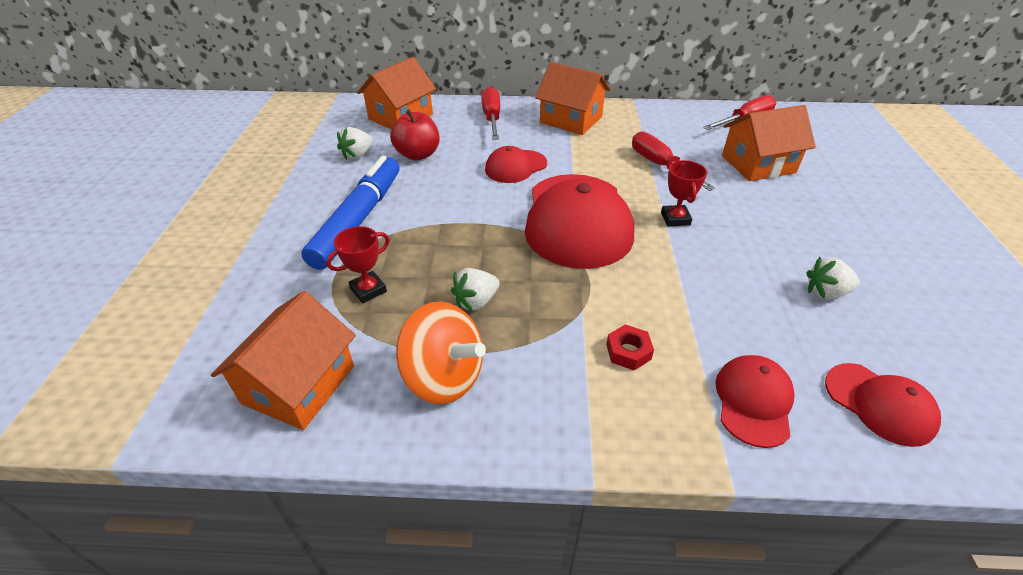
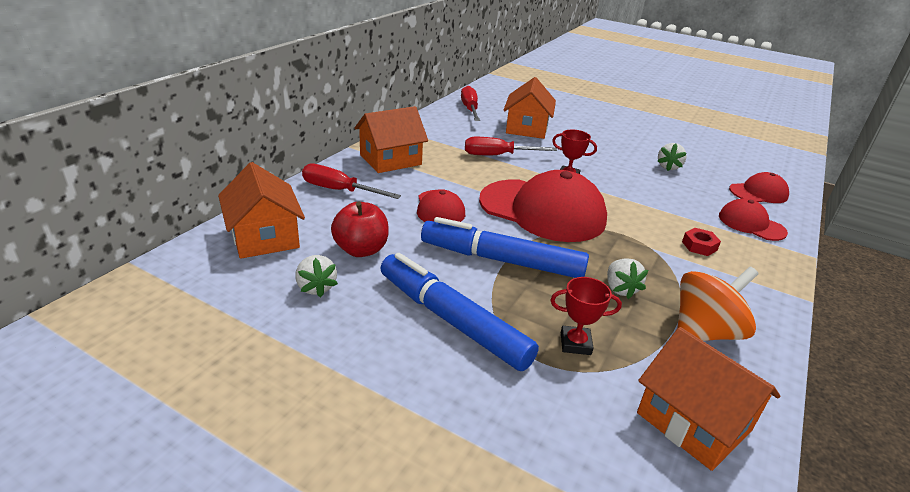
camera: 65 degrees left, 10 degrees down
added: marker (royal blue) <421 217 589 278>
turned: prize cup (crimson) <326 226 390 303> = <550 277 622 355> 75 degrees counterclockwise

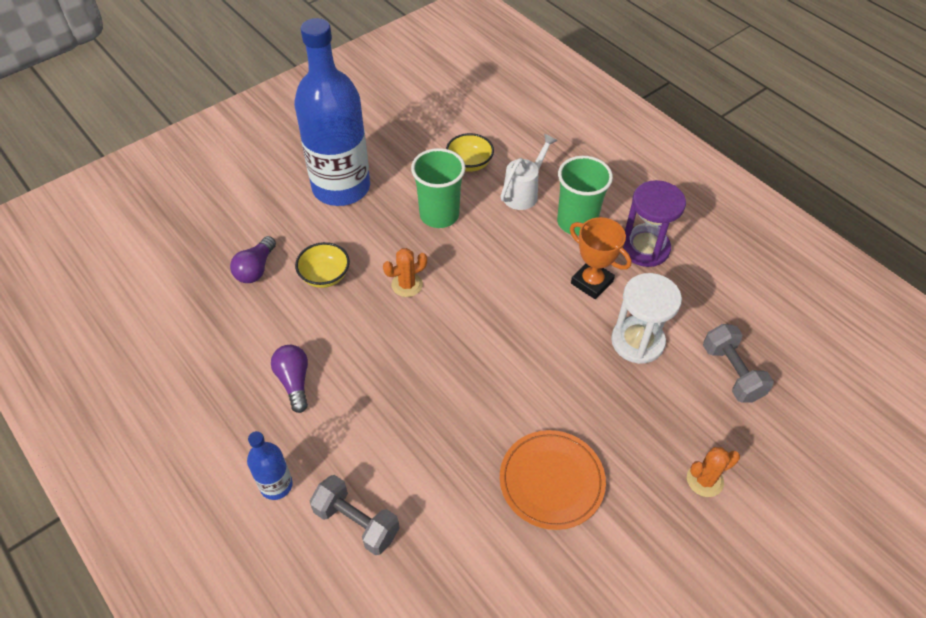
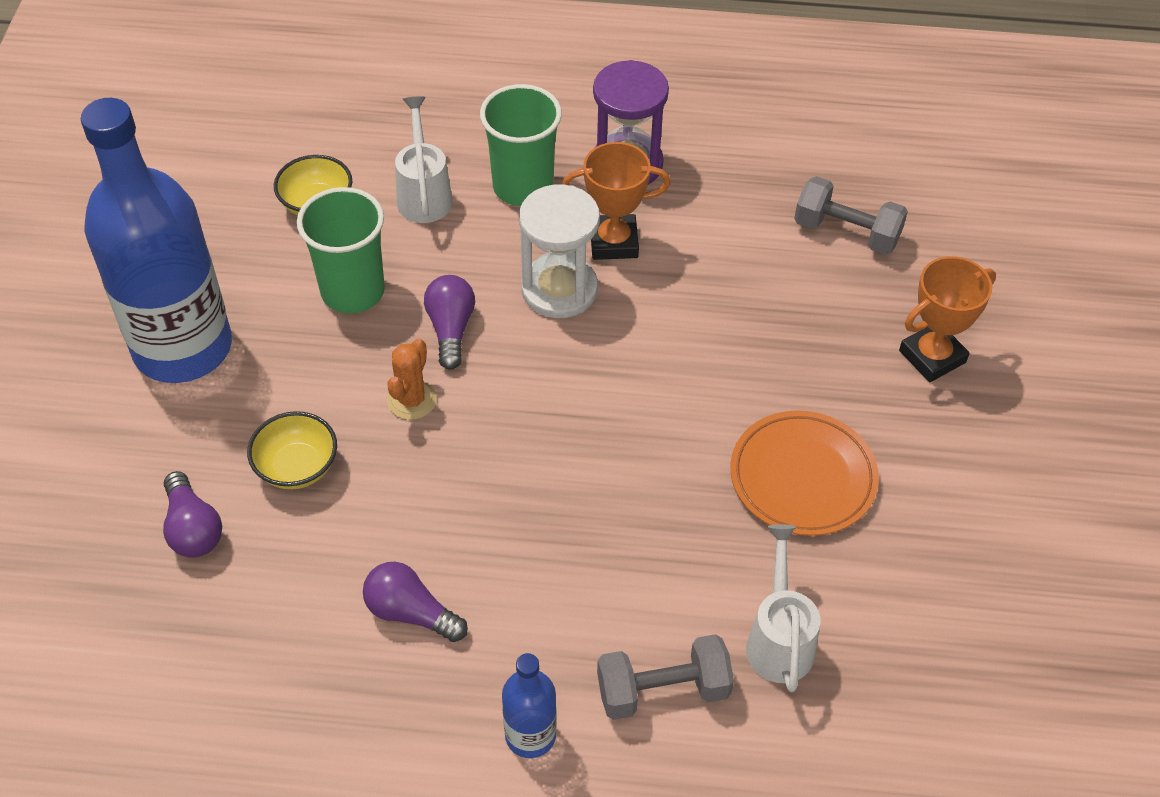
camera: 45 degrees left, 0 degrees up
added: light bulb (violet) <424 275 475 369>; watering pot (pure white) <746 524 820 692>
moved: sand timer (pure white) <611 273 682 364> to <519 184 600 318>
replaced: saguaro cactus (bright orange) <687 447 740 497> to prize cup (bright orange) <899 256 996 382>

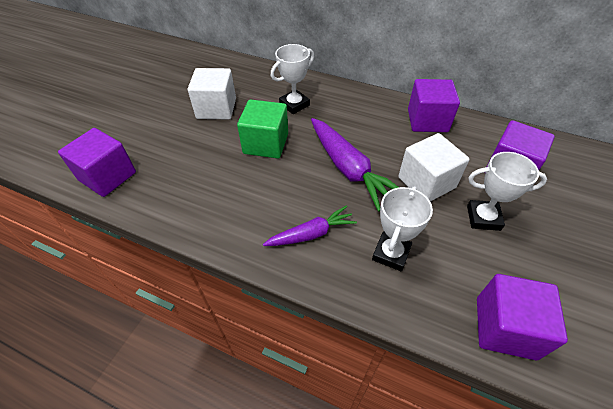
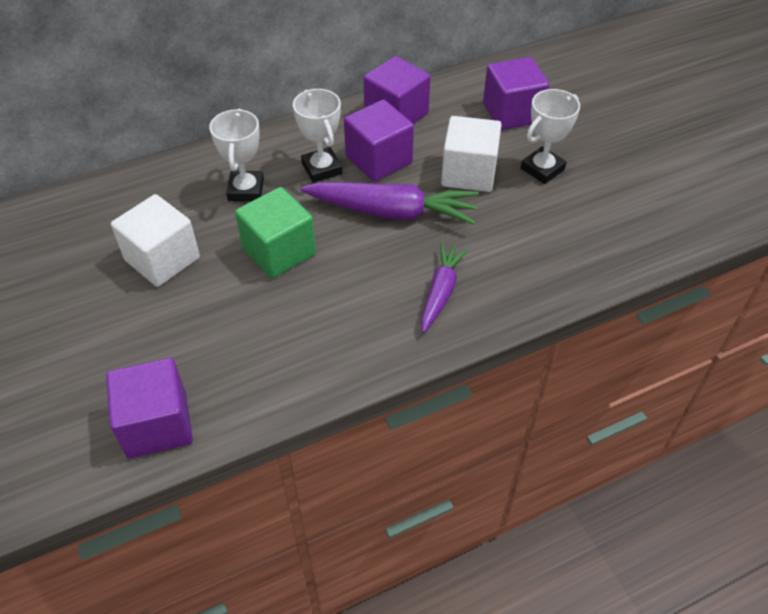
camera: 50 degrees left, 0 degrees up
moved: prize cup (pure white) <372 186 433 271> to <293 89 342 183>; block (violet) <477 274 568 360> to <344 100 414 182>

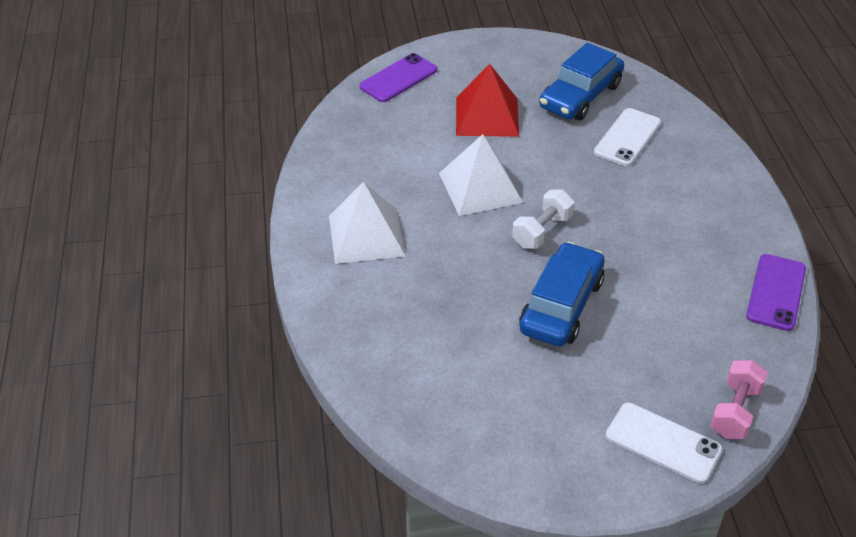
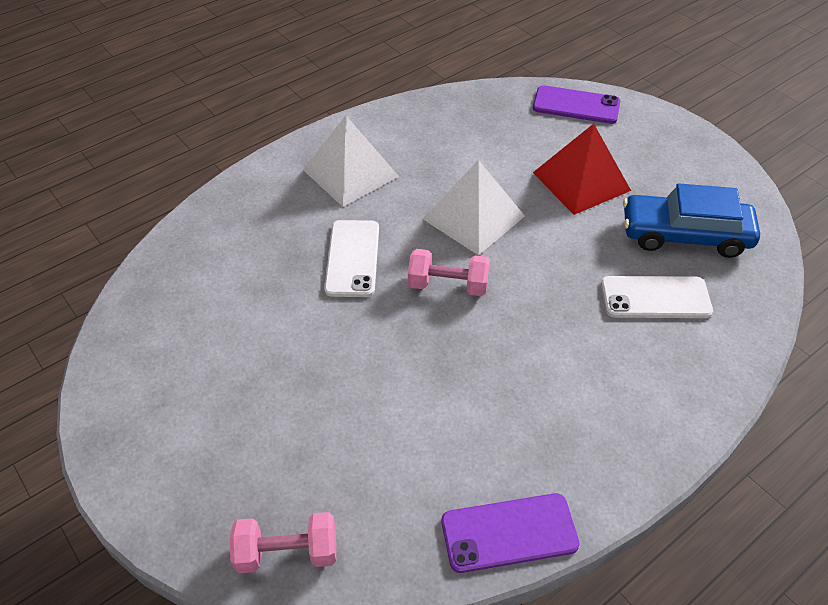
camera: 60 degrees right, 5 degrees up
removed: automobile (royal blue) <519 242 605 347>
moved: phone (pure white) <606 403 723 484> to <324 220 379 297>
recoloured: dumbbell (pure white) <512 190 575 249> to dumbbell (rose-pink) <408 249 490 296>

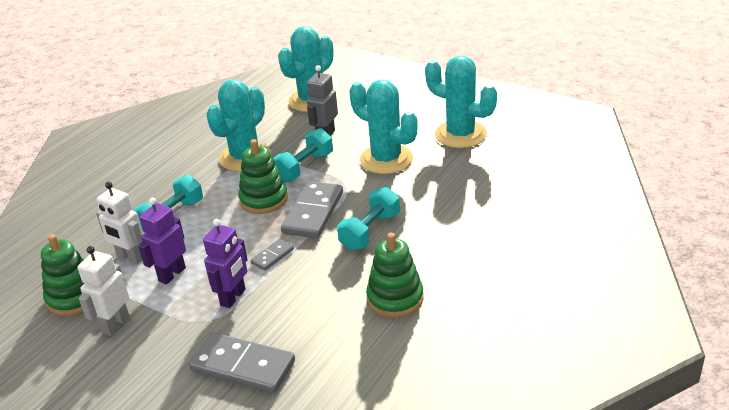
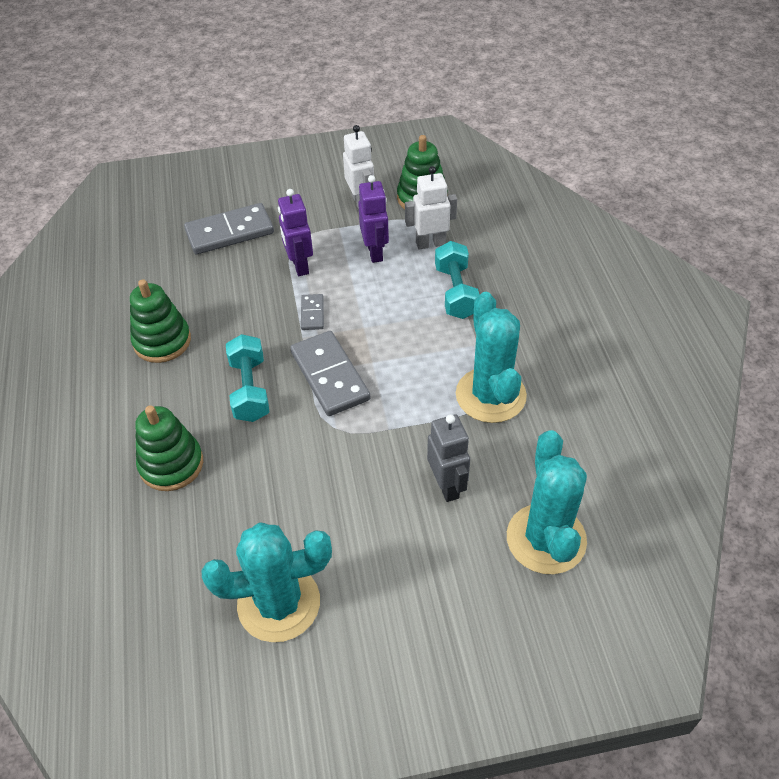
camera: 135 degrees right, 15 degrees up
removed: dumbbell (aqua) <273 128 333 182>; saguaro cactus (aqua) <349 79 418 174>
moved: ring stacker (leaf-green) <238 139 288 214> to <135 405 203 491>

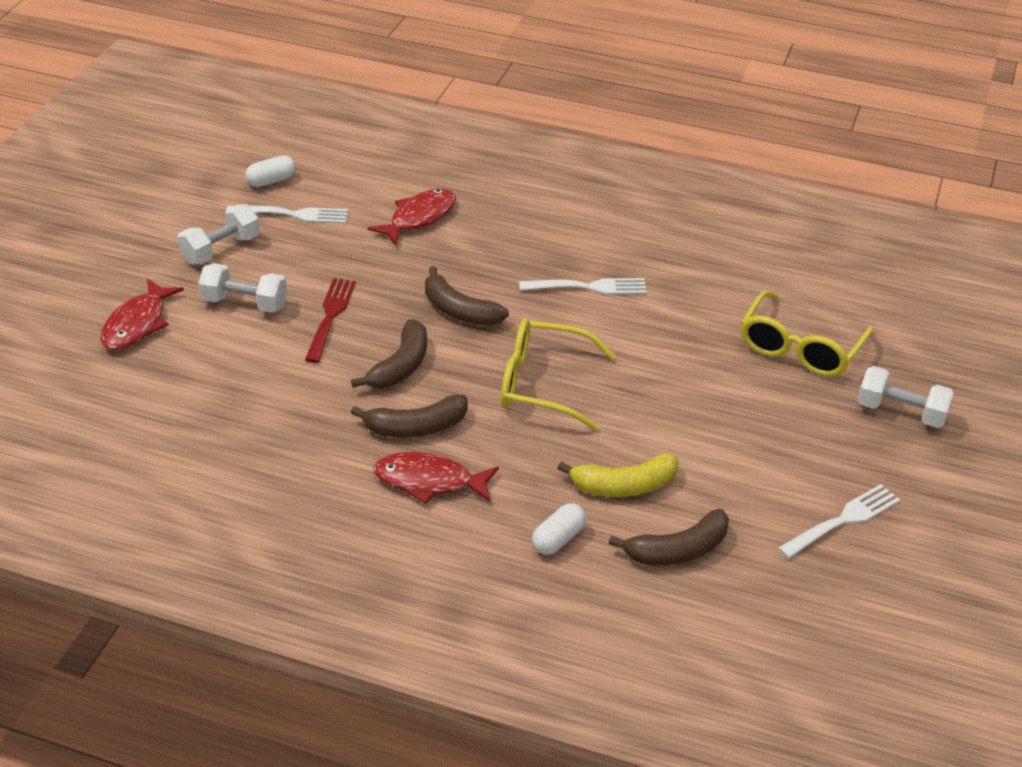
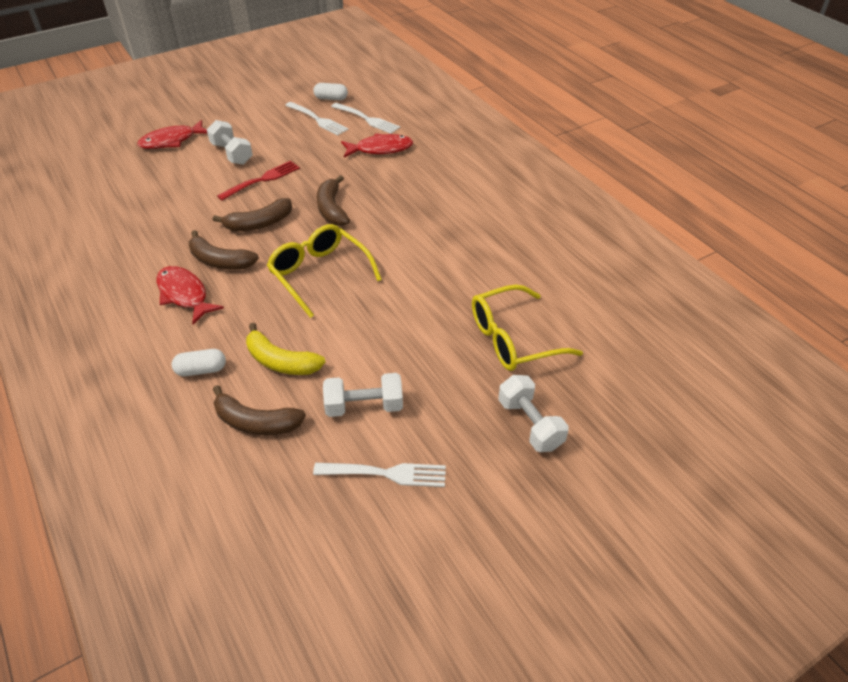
camera: 40 degrees right, 5 degrees up
moved: dumbbell (pure white) <177 204 260 265> to <323 373 403 417>; dinner fork (pure white) <519 278 647 295> to <331 103 400 134>

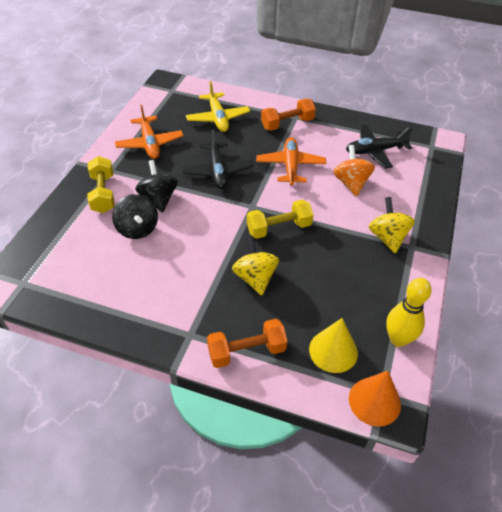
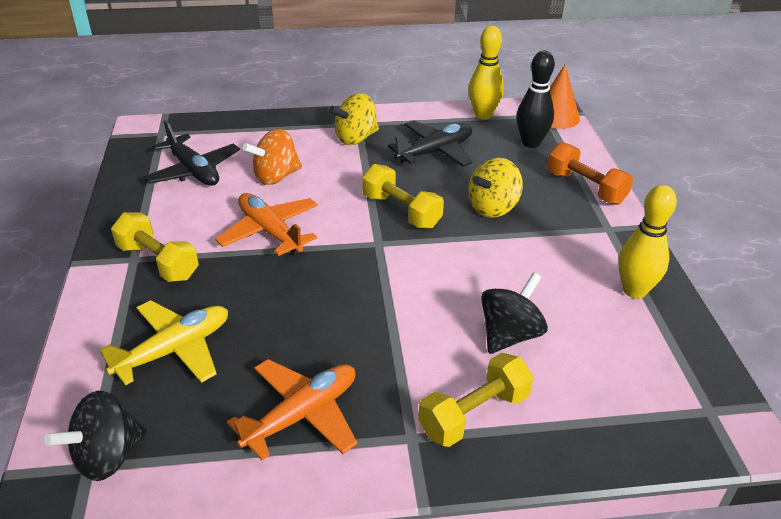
camera: 115 degrees left, 10 degrees down
added: tenpin (yellow) <618 185 677 298>
moved: spinning top (black) <135 160 178 213> to <44 391 147 481>; aeroplane (black) <182 130 253 189> to <388 120 472 167>
replaced: cone (yellow) <309 318 358 373> to tenpin (black) <516 51 555 148>
recoloured: dumbbell (bright orange) <261 99 316 131> to dumbbell (yellow) <111 212 199 282>
turned: aeroplane (bright orange) <256 137 326 186> = <215 193 318 256> 75 degrees clockwise

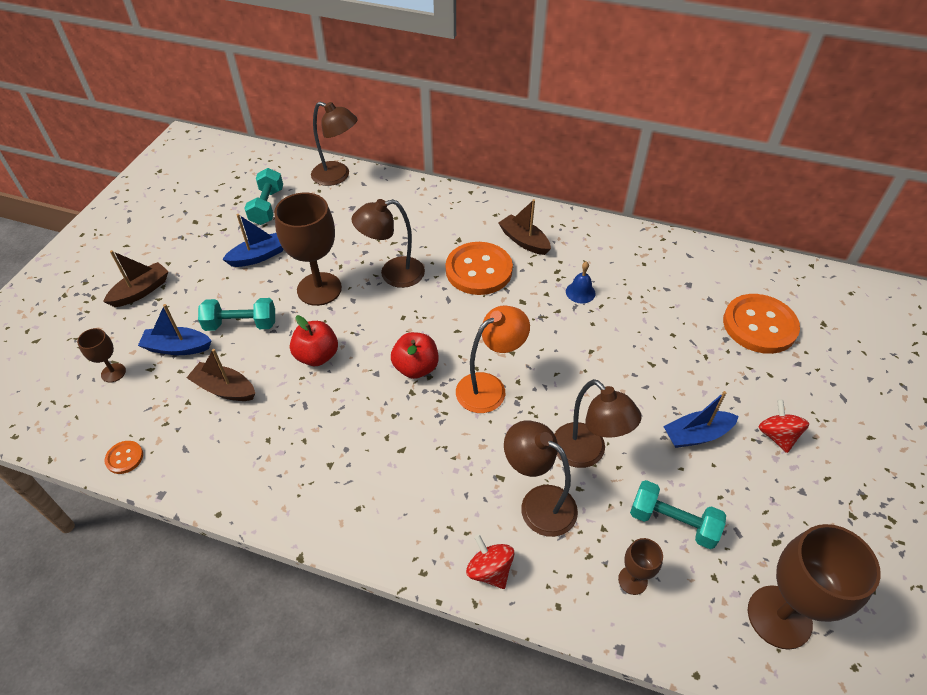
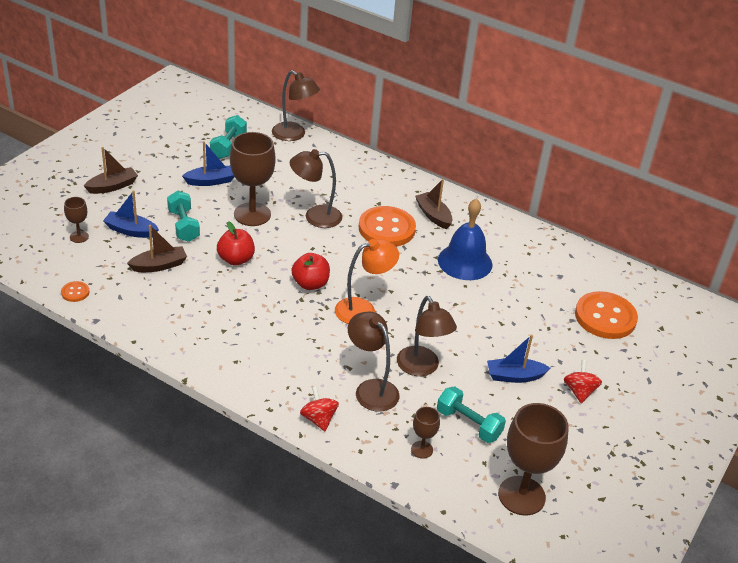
camera: 10 degrees right, 10 degrees down
turned: boat (brown) <186 349 255 401> = <127 225 187 272> 120 degrees clockwise; dumbbell (aqua) <198 298 275 331> = <167 191 200 242> 60 degrees clockwise
resized: bell (royal blue) <566 262 596 304> = <438 199 492 280> x2.17

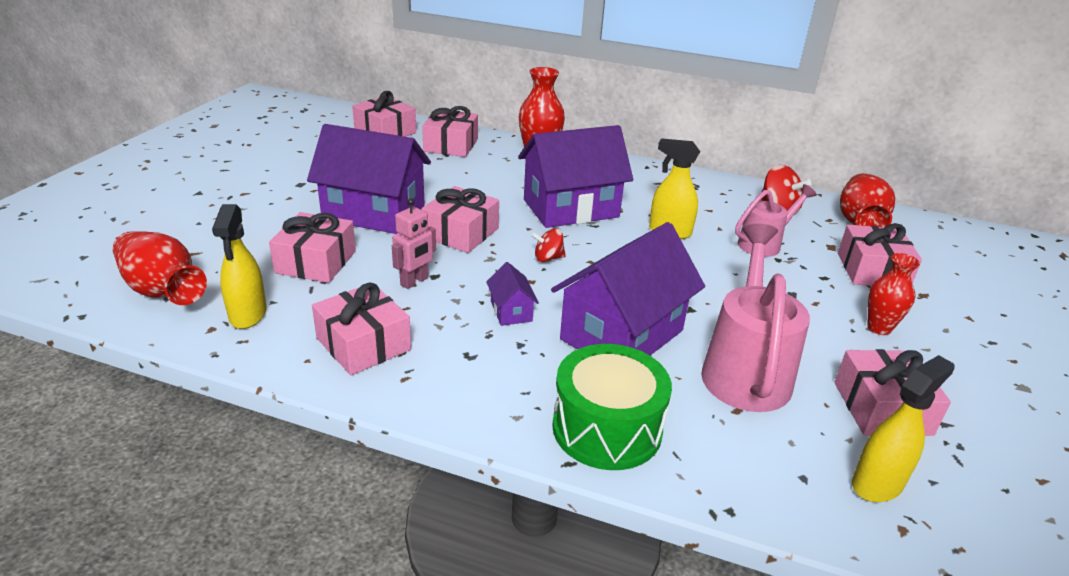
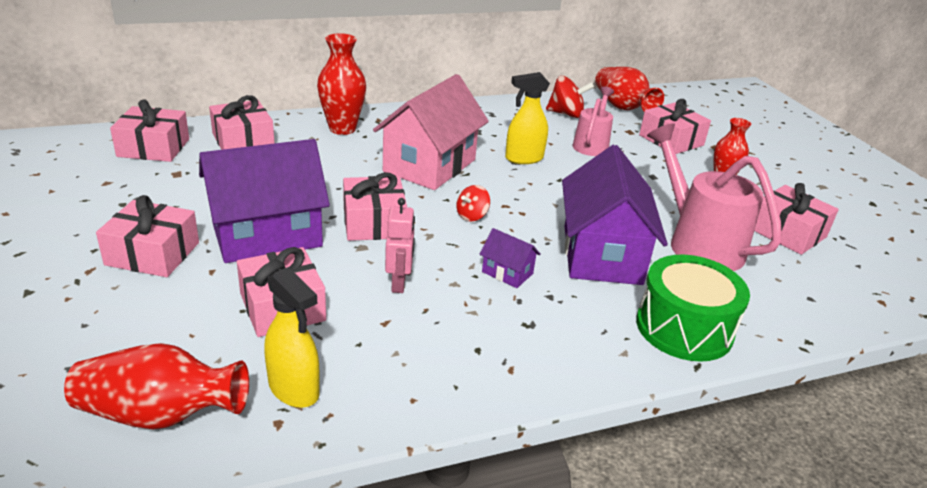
camera: 40 degrees left, 0 degrees up
removed: spray bottle (yellow) <852 355 955 502>
moved: gift (rose-pink) <312 283 411 375> to <96 195 199 277>
recoloured: cottage (violet) <518 125 633 228> to cottage (rose-pink) <373 74 489 190>

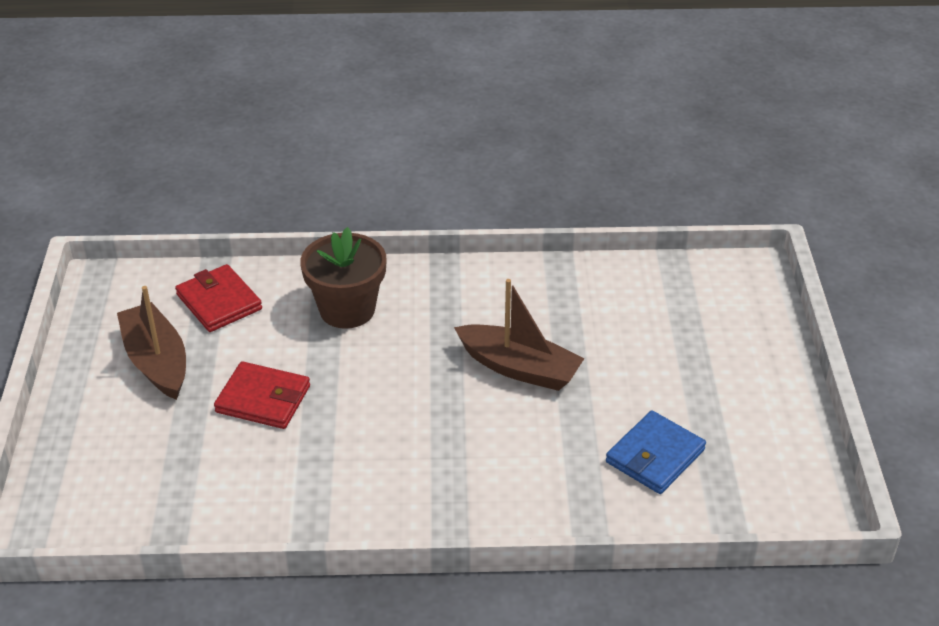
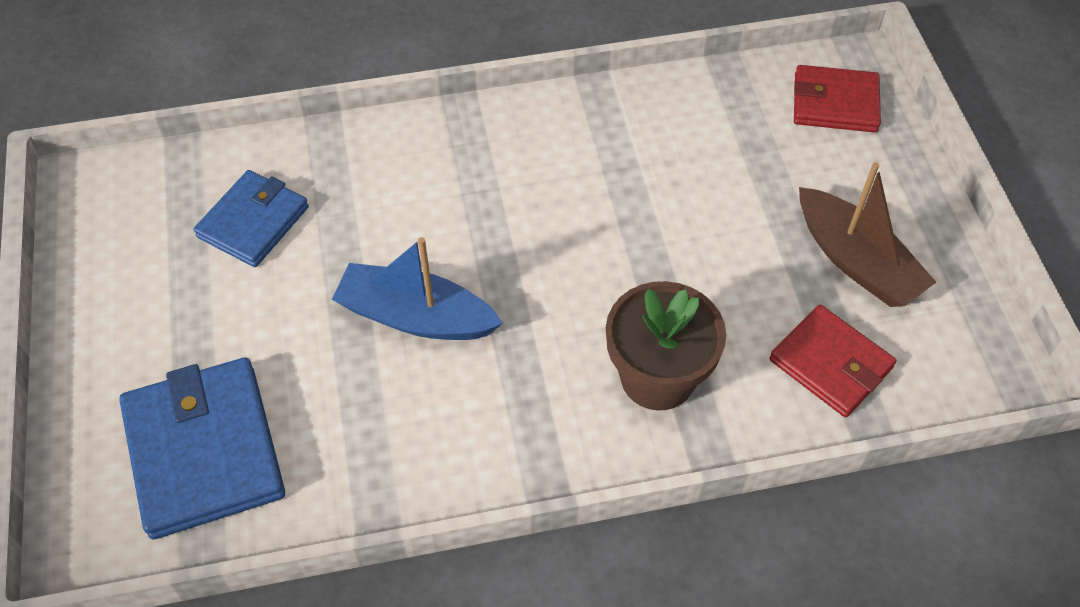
camera: 170 degrees right, 15 degrees up
added: wallet (royal blue) <119 357 285 539>
moved: wallet (crimson) <214 361 310 429> to <794 65 881 132>
recoloured: boat (brown) <454 279 585 391> to boat (royal blue) <332 237 503 340>

